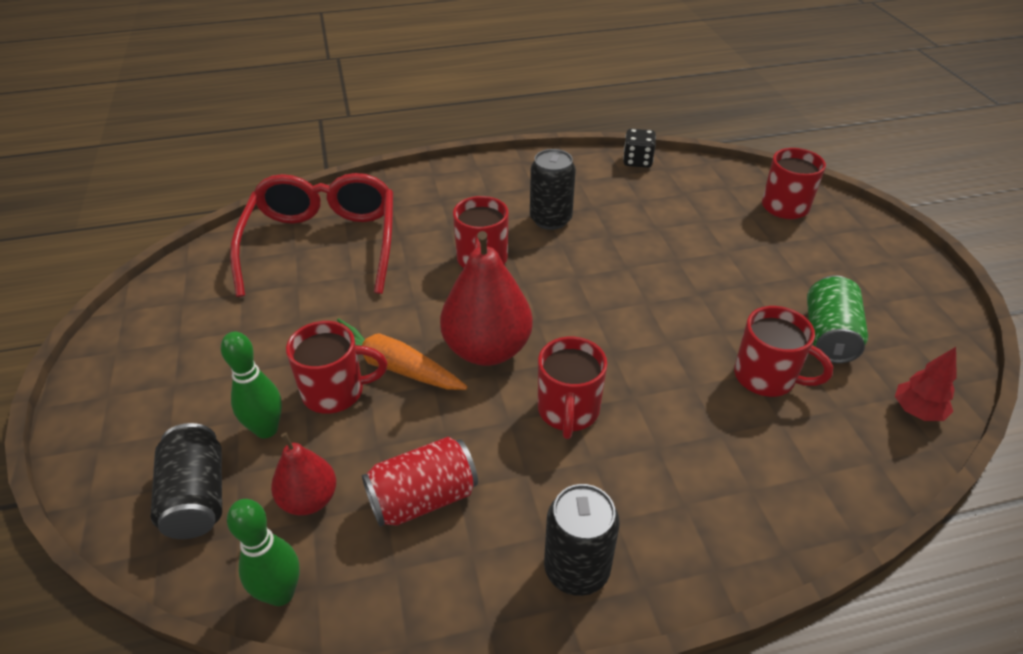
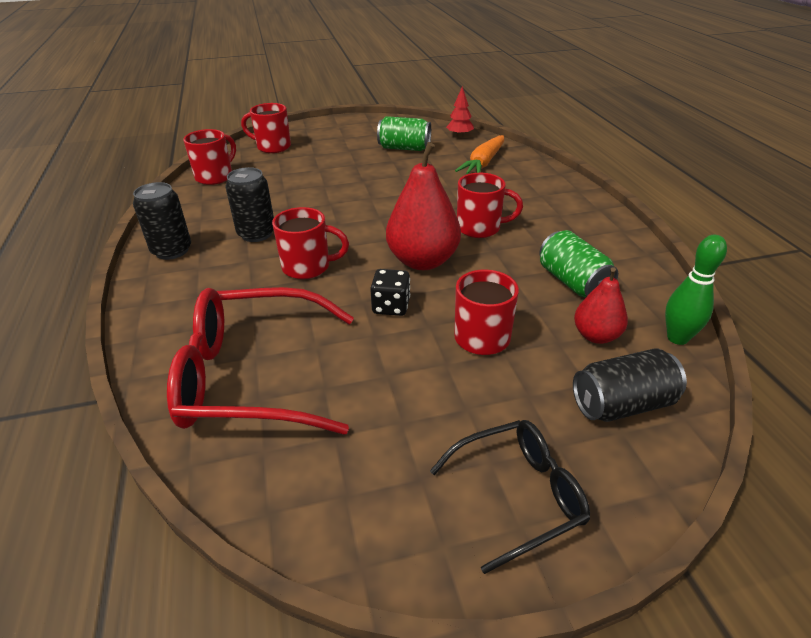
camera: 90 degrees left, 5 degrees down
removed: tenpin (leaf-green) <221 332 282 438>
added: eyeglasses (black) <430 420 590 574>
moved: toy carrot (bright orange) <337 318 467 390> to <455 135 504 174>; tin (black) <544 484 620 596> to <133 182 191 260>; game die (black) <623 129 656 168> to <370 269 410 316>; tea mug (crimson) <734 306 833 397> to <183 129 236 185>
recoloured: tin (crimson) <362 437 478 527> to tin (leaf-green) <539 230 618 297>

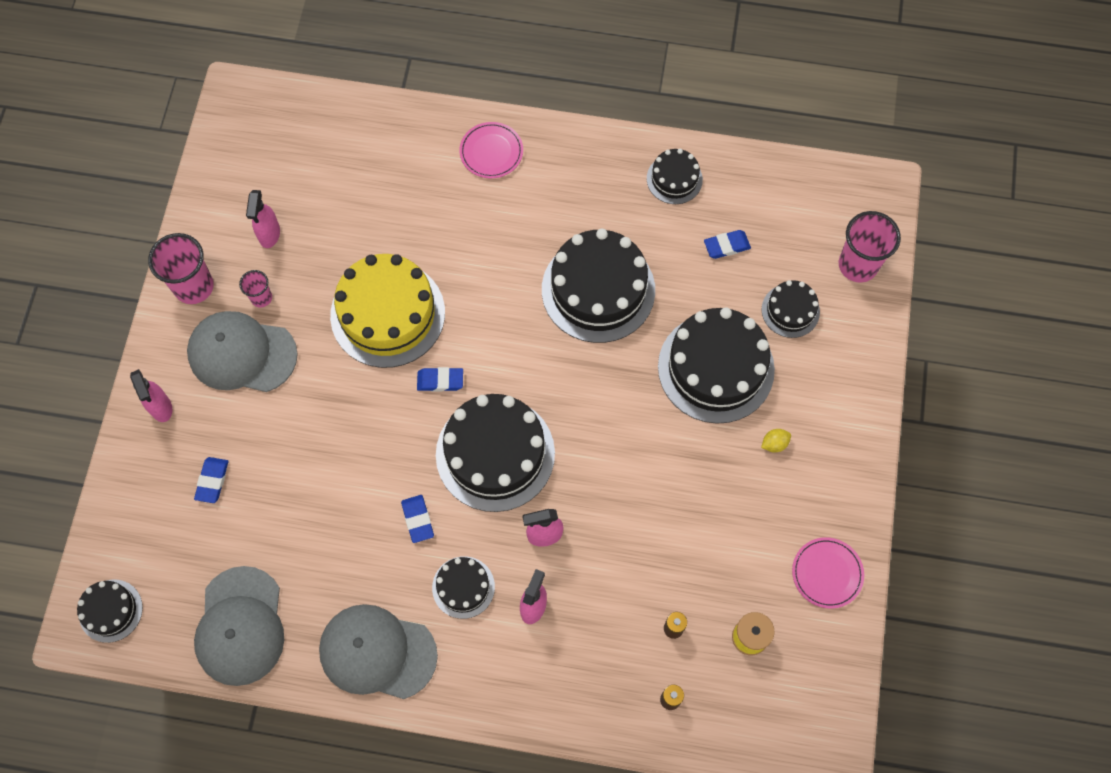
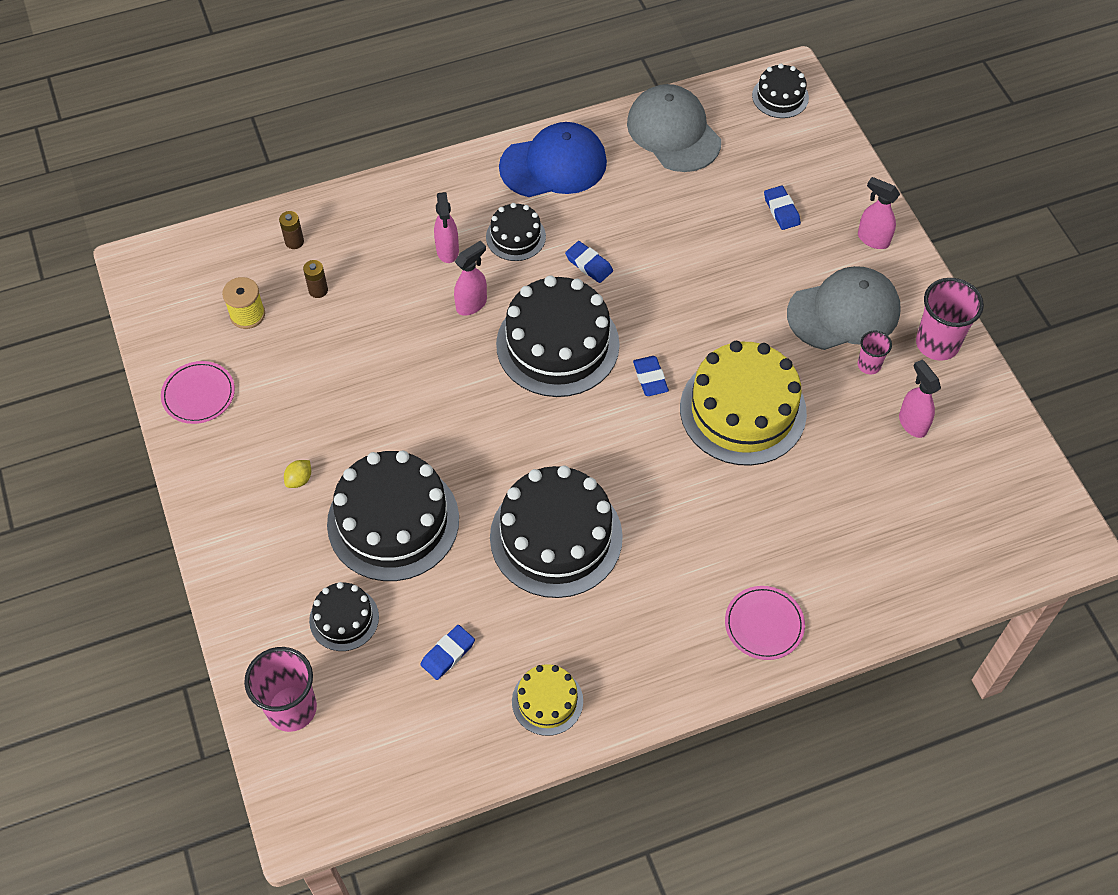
camera: 150 degrees right, 10 degrees down
recoloured: peaked cap (ash-grey) <319 604 438 699> to peaked cap (royal blue) <499 122 607 197>; cake (black) <647 149 703 204> to cake (yellow) <512 664 583 736>
turned: pencil eraser (royal blue) <417 367 463 392> = <633 356 669 396> 75 degrees counterclockwise

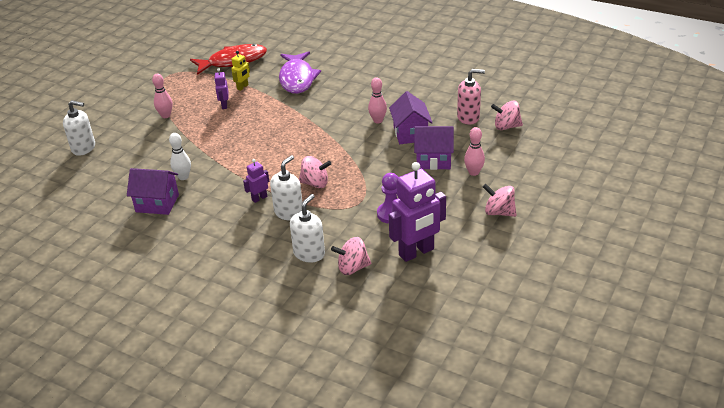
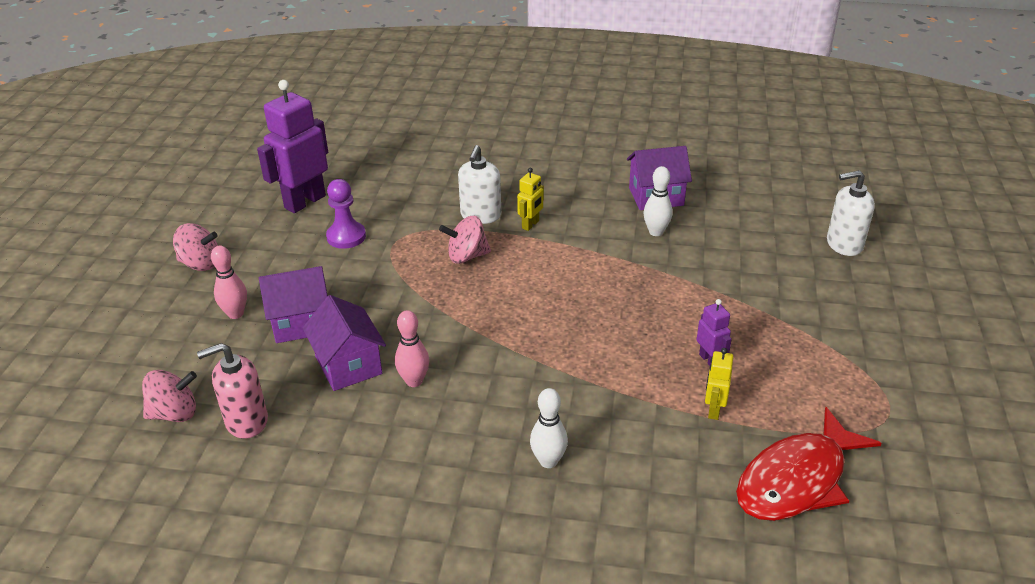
camera: 160 degrees right, 0 degrees up
removed: tenpin (rose-pink) <152 73 172 118>; fish (violet) <279 51 321 94>; soap pump (pure white) <290 194 325 262>; spinning top (rose-pink) <331 237 371 275>
added: tenpin (pure white) <530 388 568 468>
recoloured: toy robot (violet) <243 159 269 203> to toy robot (yellow) <517 168 544 231>

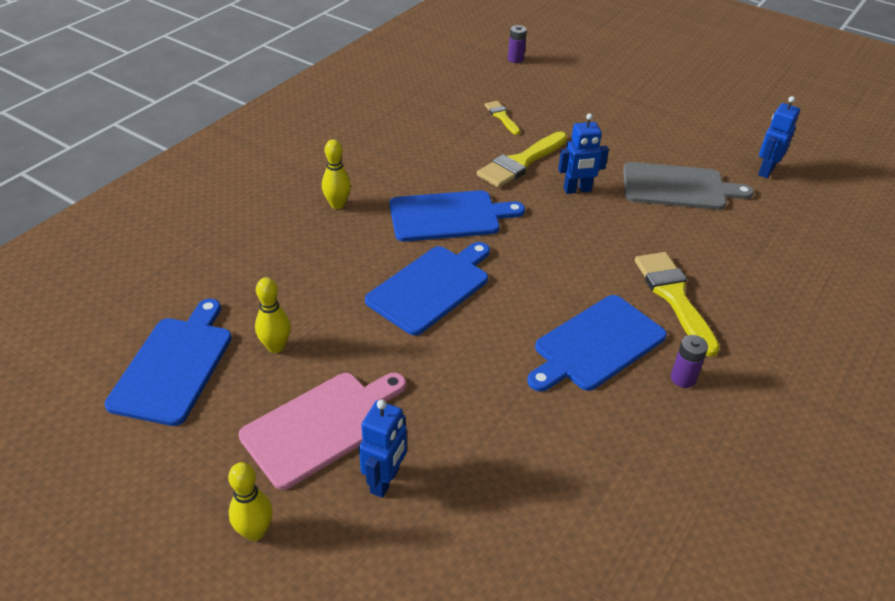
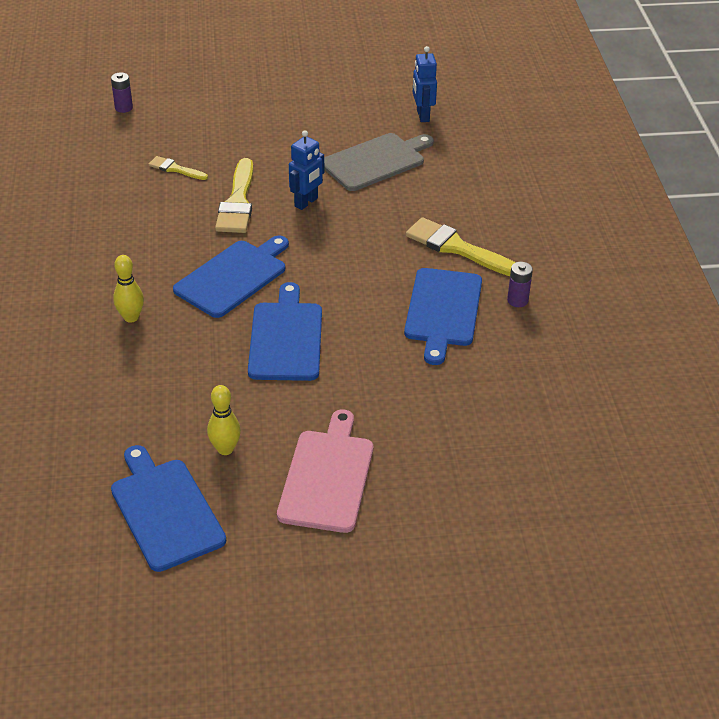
camera: 40 degrees left, 0 degrees up
removed: tenpin (yellow) <228 462 273 541>; toy robot (royal blue) <359 399 407 498>

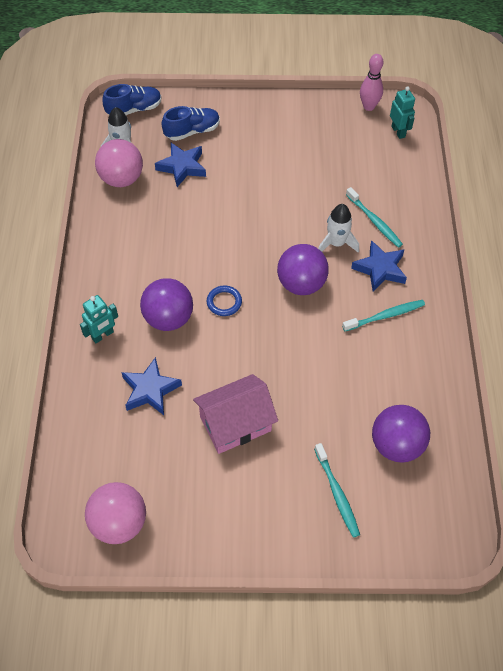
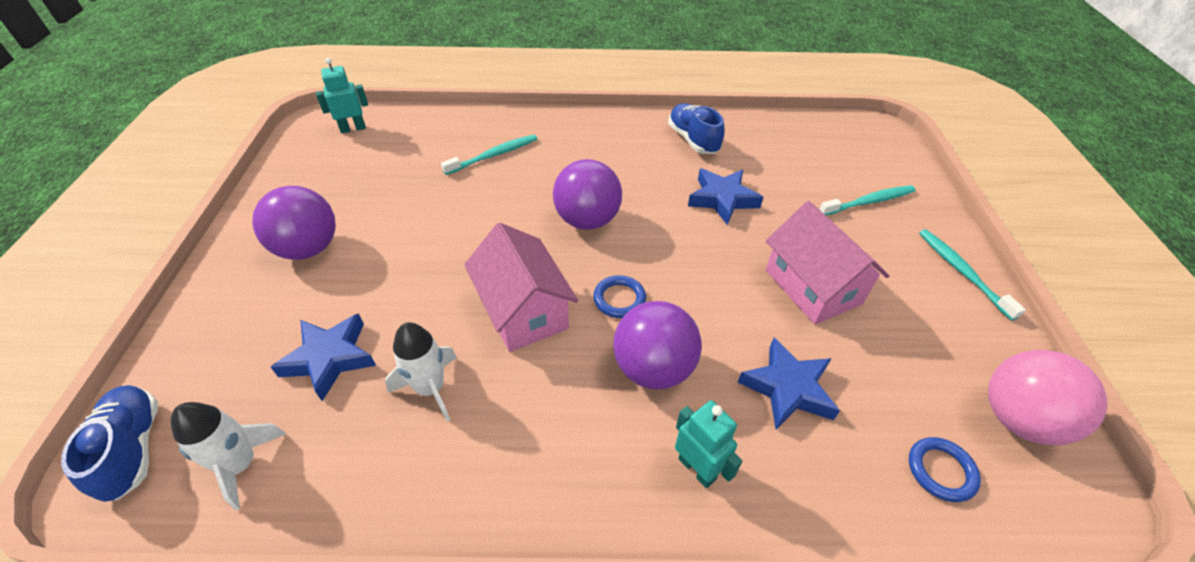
camera: 90 degrees left, 10 degrees down
removed: ball (rose-pink) <95 139 143 187>; tenpin (rose-pink) <360 54 383 111>
added: cottage (rose-pink) <464 223 578 352>; hoop (royal blue) <909 437 981 502>
moved: sneaker (royal blue) <162 106 220 141> to <668 103 724 154>; rocket (pure white) <318 204 359 253> to <385 322 457 421>; tooth brush (aqua) <342 300 425 331> to <919 229 1026 321>; star (royal blue) <351 240 407 291> to <688 169 764 225>; ball (violet) <372 405 430 463> to <252 186 336 260>

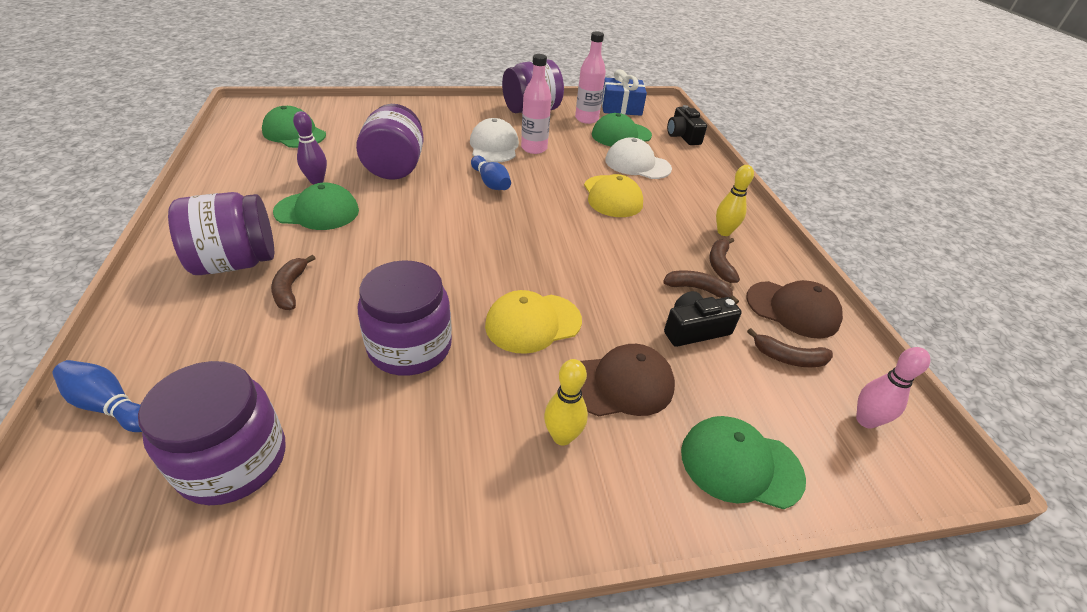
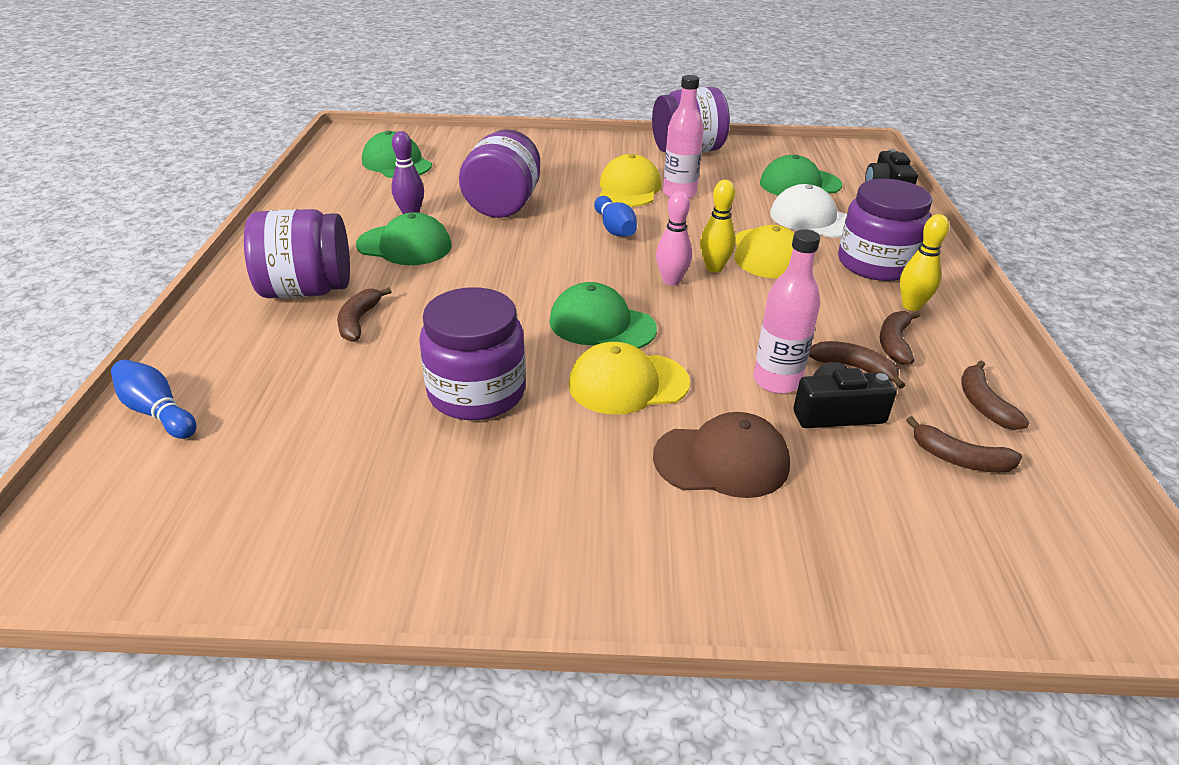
camera: 15 degrees right, 5 degrees down
removed: gift (royal blue) <602 69 647 116>
moved: jar (violet) <138 361 285 505> to <838 179 933 281>; tenpin (yellow) <544 359 588 446> to <700 180 736 272>; drink bottle (rose-pink) <575 31 606 124> to <753 229 820 394>; peaked cap (leaf-green) <681 416 806 509> to <549 282 657 349>; tenpin (rose-pink) <856 347 930 429> to <656 191 692 286>
replaced: peaked cap (brown) <746 280 843 339> to banana (brown) <961 361 1030 430>
recoloured: peaked cap (pure white) <470 118 519 162> to peaked cap (yellow) <600 154 661 207>

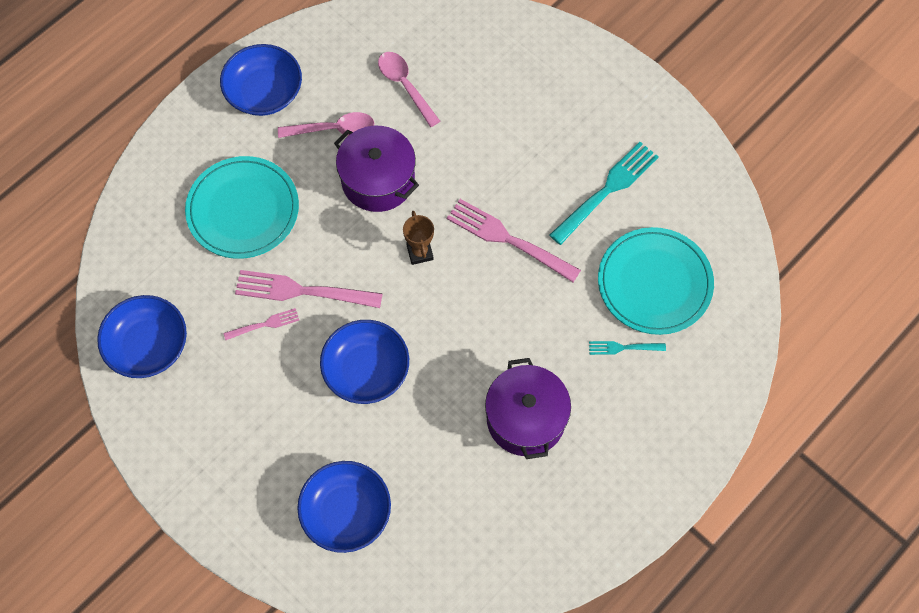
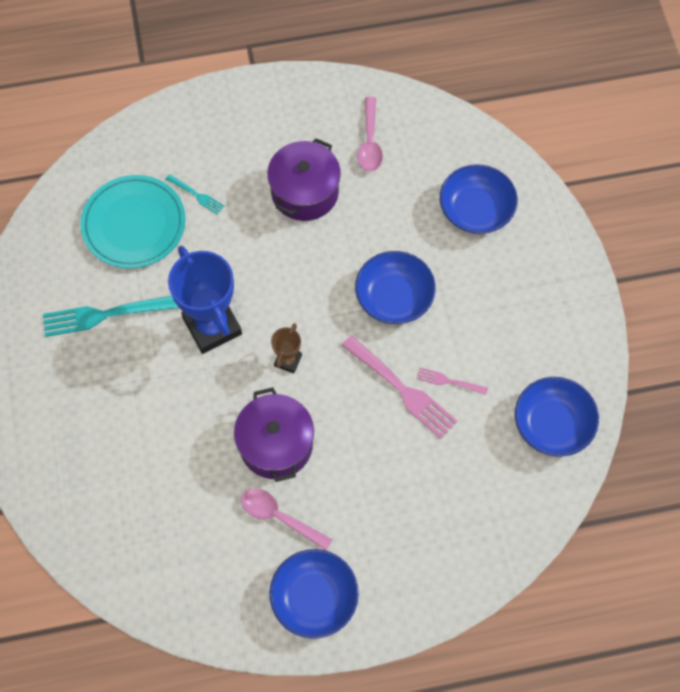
camera: 145 degrees left, 0 degrees up
removed: dinner plate (aqua) <185 156 299 259>
moved: tablespoon (rose-pink) <378 52 440 127> to <357 97 383 172>
replaced: dinner fork (rose-pink) <447 199 581 282> to prize cup (royal blue) <168 246 242 354>

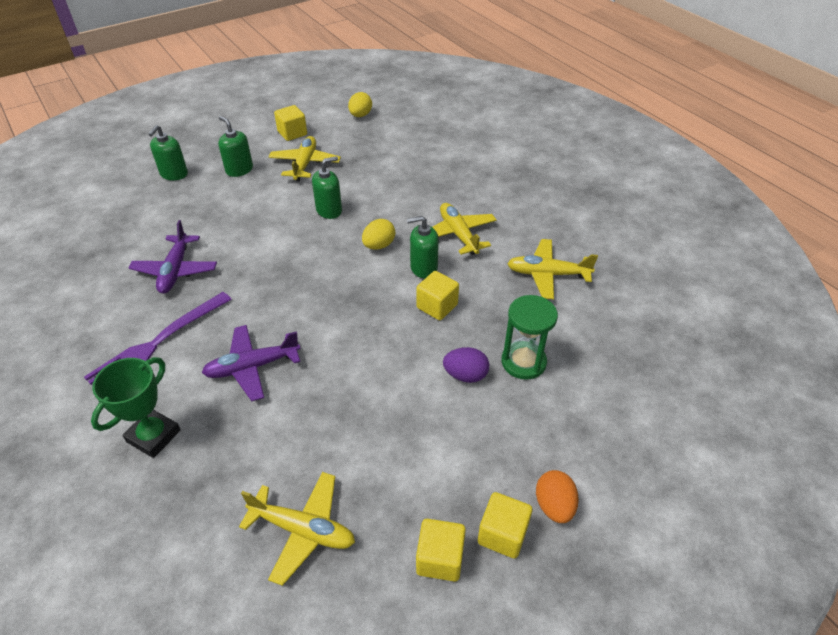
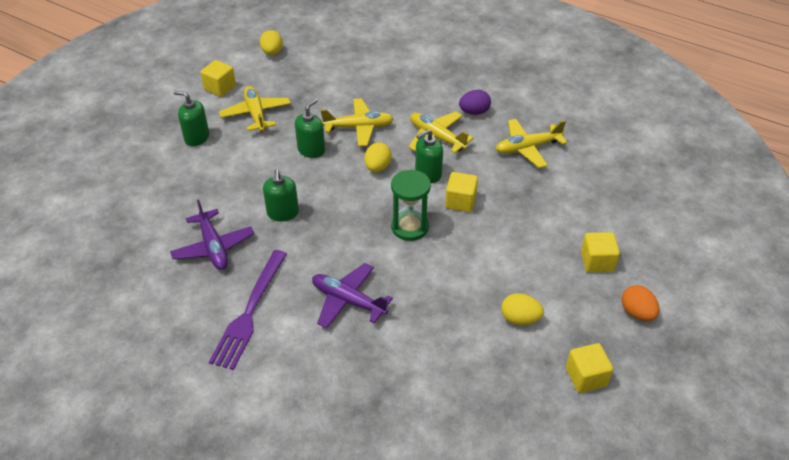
camera: 25 degrees left, 0 degrees up
removed: prize cup (leaf-green) <91 357 181 458>
added: toy egg (yellow) <501 293 544 325>
moved: soap pump (leaf-green) <148 125 188 180> to <263 169 299 222>; aeroplane (yellow) <239 472 355 586> to <321 99 394 146>; toy egg (violet) <443 347 489 383> to <459 90 491 115>; block (yellow) <478 492 532 559> to <581 232 620 272>; sand timer (leaf-green) <501 295 558 380> to <391 170 431 241>
turned: aeroplane (violet) <202 325 301 401> = <312 263 393 328> 75 degrees clockwise

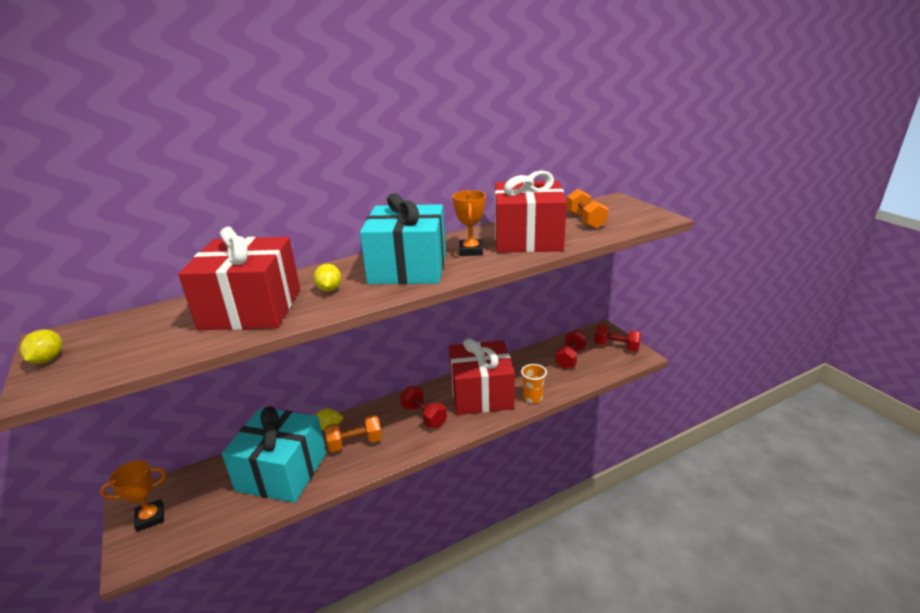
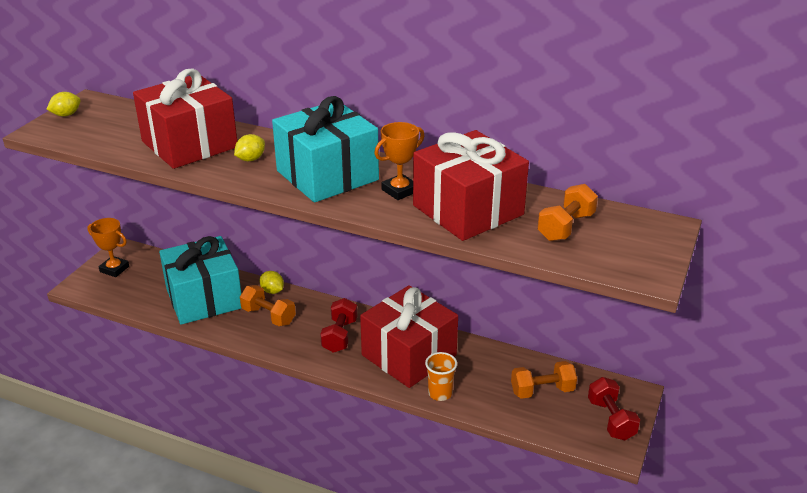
camera: 50 degrees right, 5 degrees up
recoloured: dumbbell (crimson) <555 329 587 369> to dumbbell (bright orange) <511 361 577 399>

